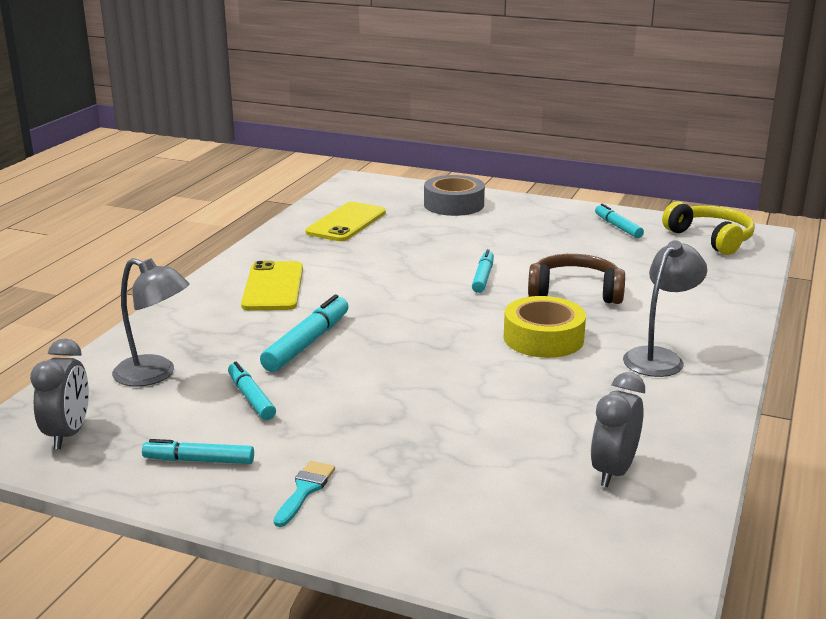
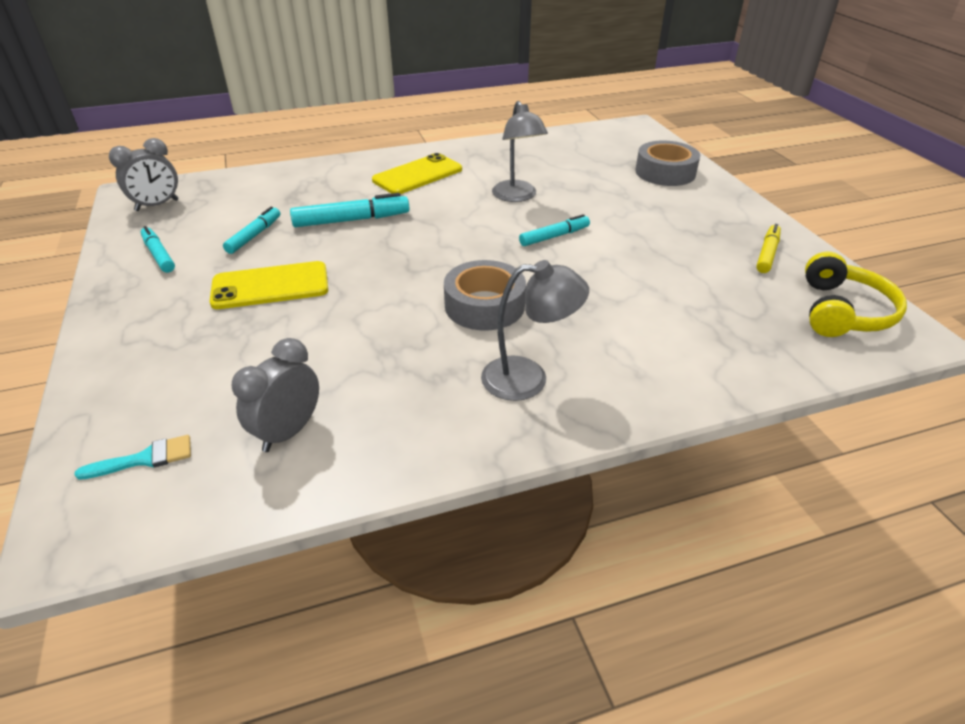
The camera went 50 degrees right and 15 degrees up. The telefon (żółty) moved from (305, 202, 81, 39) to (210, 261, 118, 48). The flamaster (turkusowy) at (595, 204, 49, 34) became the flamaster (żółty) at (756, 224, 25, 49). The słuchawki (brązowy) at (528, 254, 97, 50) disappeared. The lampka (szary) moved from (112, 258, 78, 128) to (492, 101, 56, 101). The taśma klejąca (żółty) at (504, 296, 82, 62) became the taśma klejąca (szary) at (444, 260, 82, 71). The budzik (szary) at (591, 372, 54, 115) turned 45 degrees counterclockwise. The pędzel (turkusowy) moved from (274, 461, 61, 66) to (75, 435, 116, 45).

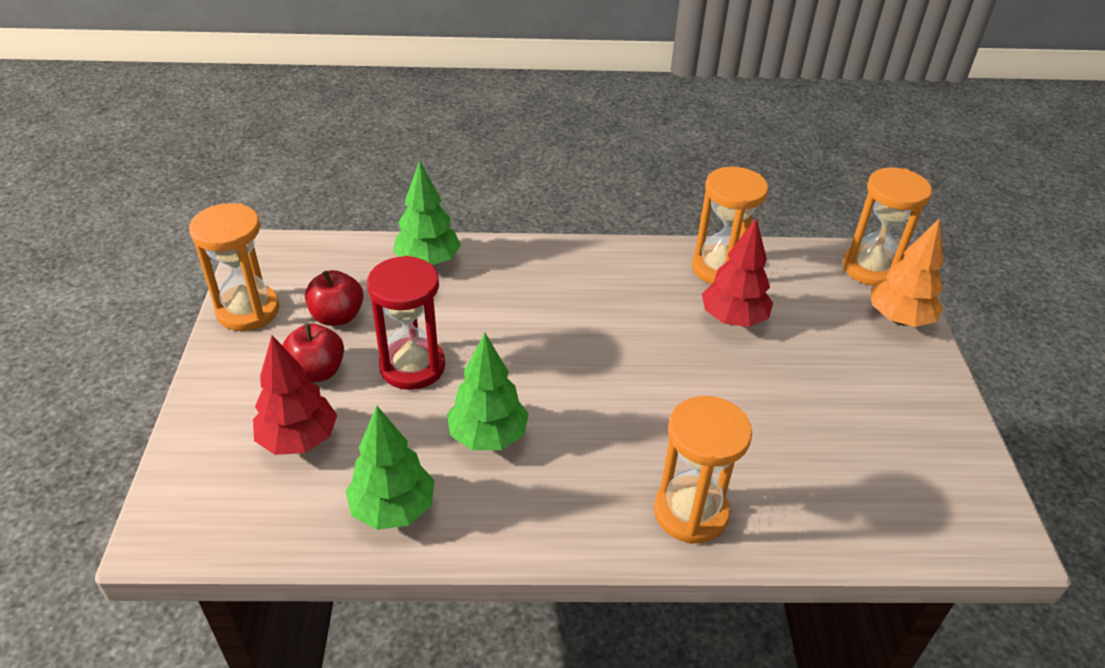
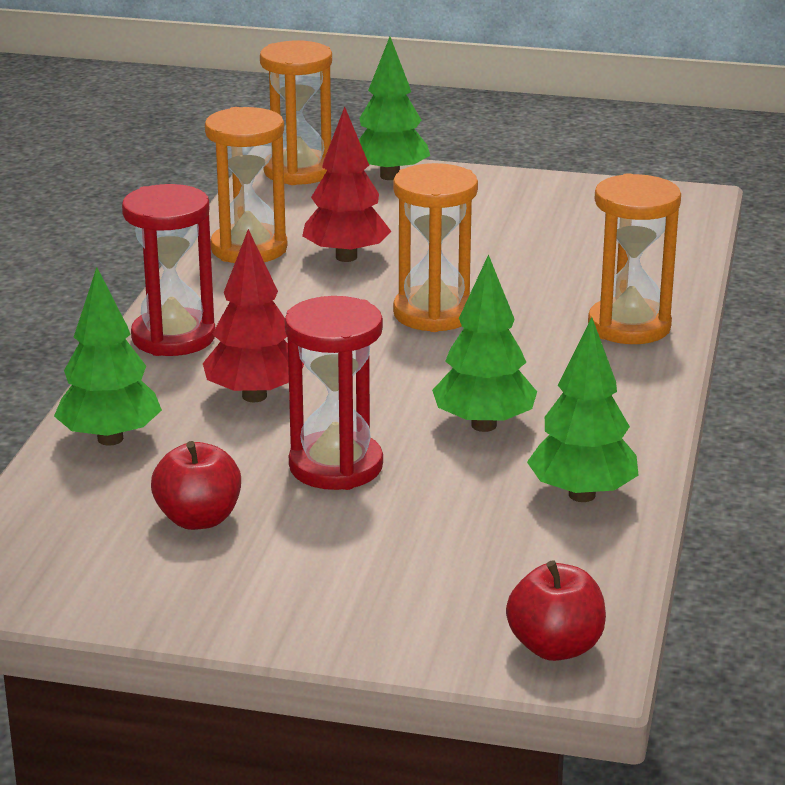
The camera went 75 degrees left and 15 degrees down. The klepsydra (pomarańczowy) moved from (189, 203, 90, 128) to (393, 163, 85, 169). The drzewko (pomarańczowy) at (871, 218, 73, 109) became the drzewko (zielony) at (359, 37, 71, 143). The jabłko (czerwony) moved from (282, 323, 62, 60) to (506, 560, 100, 101). The drzewko (czerwony) moved from (253, 335, 84, 120) to (203, 229, 101, 173). The klepsydra (czerwony) at (122, 184, 93, 172) appeared.

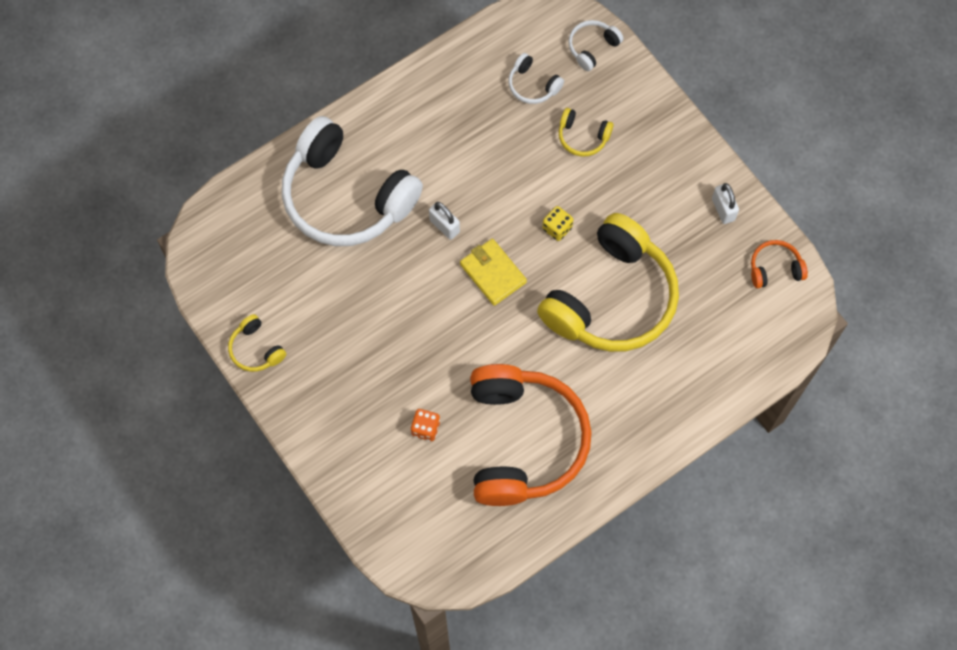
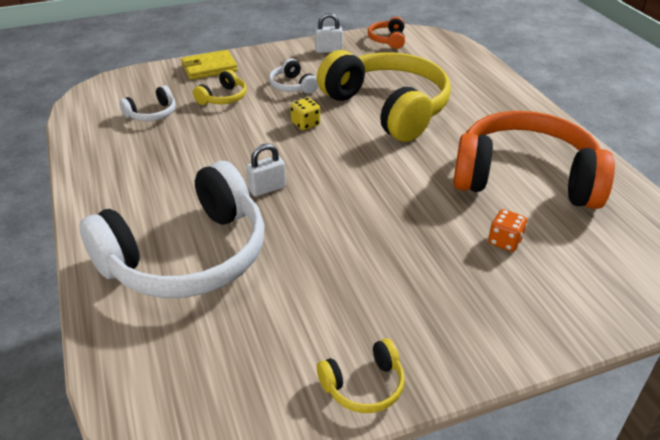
The camera went 75 degrees left and 30 degrees down. The słuchawki (biały) moved from (568, 20, 55, 51) to (269, 59, 49, 35). The portfel (żółty) moved from (460, 239, 67, 67) to (181, 50, 57, 30).

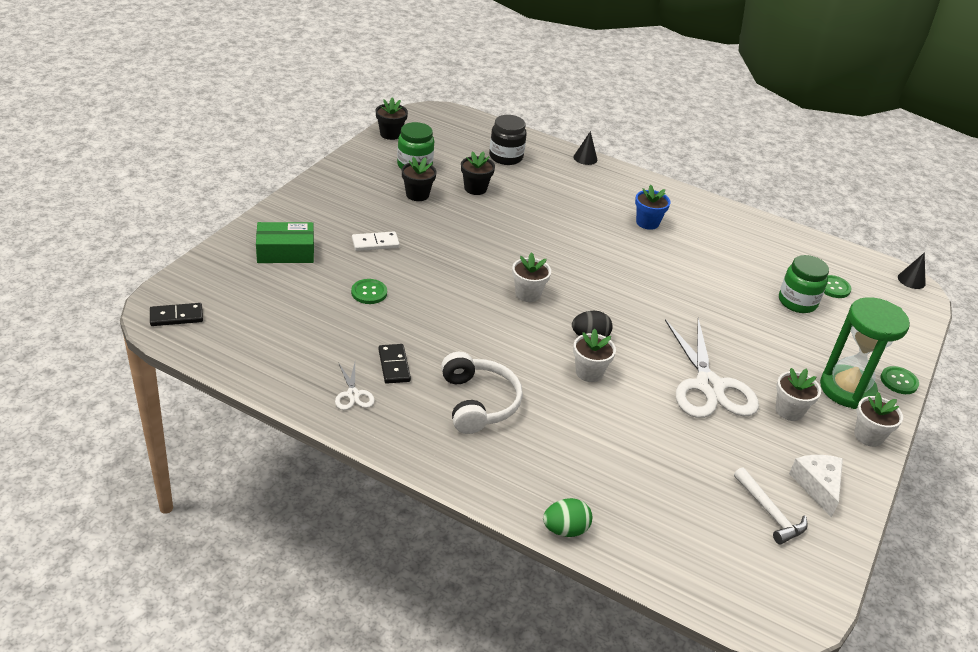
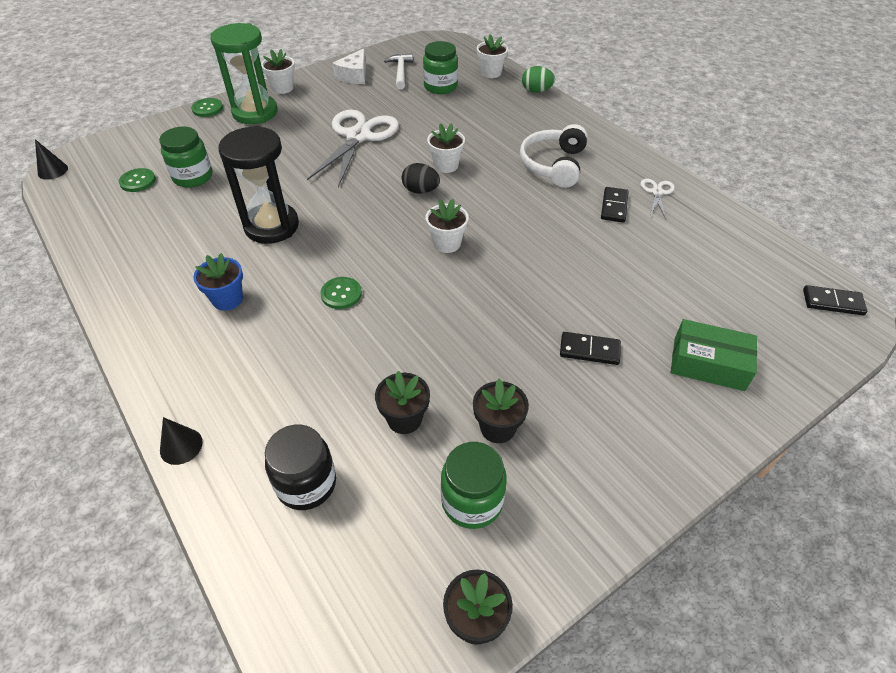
The camera went 150 degrees left and 10 degrees up. The kostka domina (biały) at (352, 232, 48, 19) became the kostka domina (czarny) at (560, 332, 61, 33). The guzik (zielony) moved from (351, 279, 36, 25) to (320, 277, 42, 32). The doniczka (biały) moved from (775, 368, 46, 53) to (477, 34, 31, 44). The słoik (zielony) at (423, 41, 35, 53) appeared. The klepsydra (czarny) at (218, 126, 81, 118) appeared.

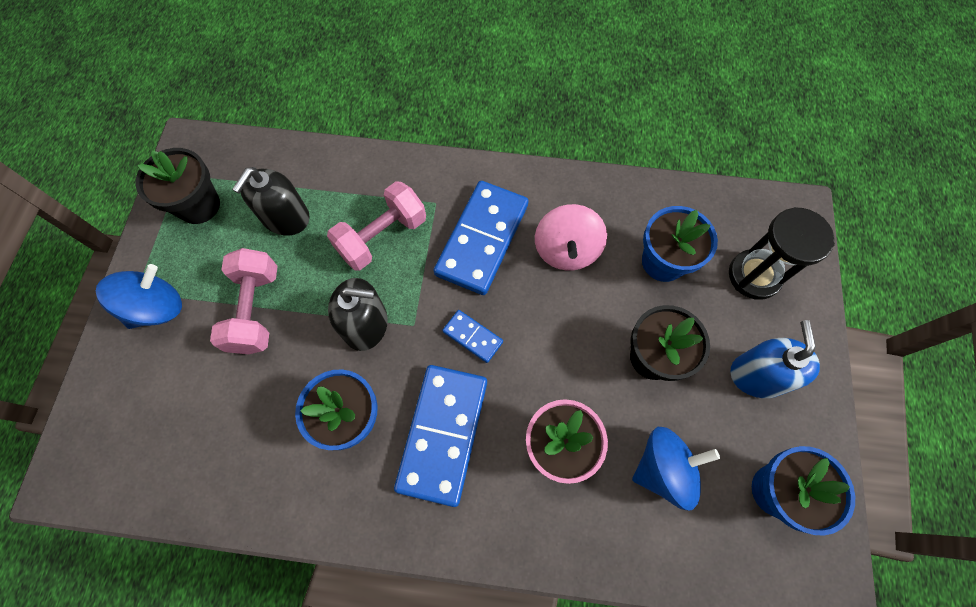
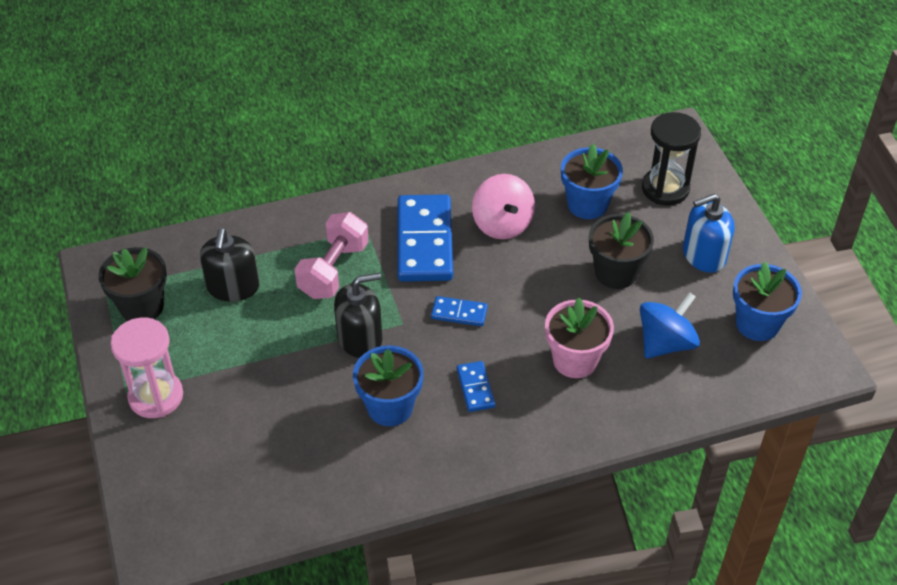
The camera went 25 degrees left and 20 degrees down. The hantel (różowy) at (210, 248, 68, 106) disappeared. The bączek (niebieski) at (96, 264, 86, 65) was replaced by the klepsydra (różowy) at (111, 317, 72, 101). The dozownik mydła (niebieski) at (730, 320, 90, 78) turned 90 degrees counterclockwise. The kostka domina (niebieski) at (394, 365, 93, 142) changed to 0.47 times the size.

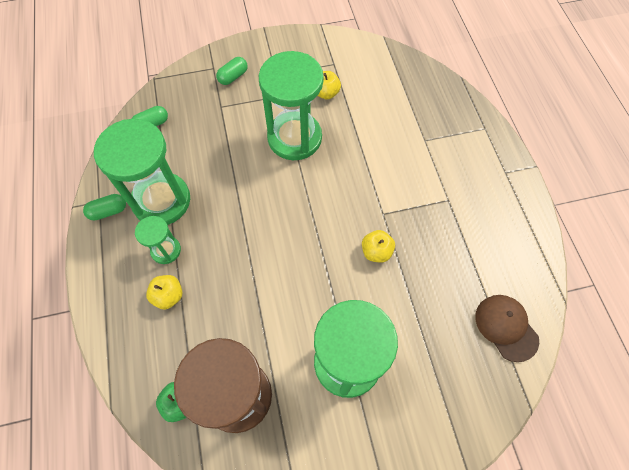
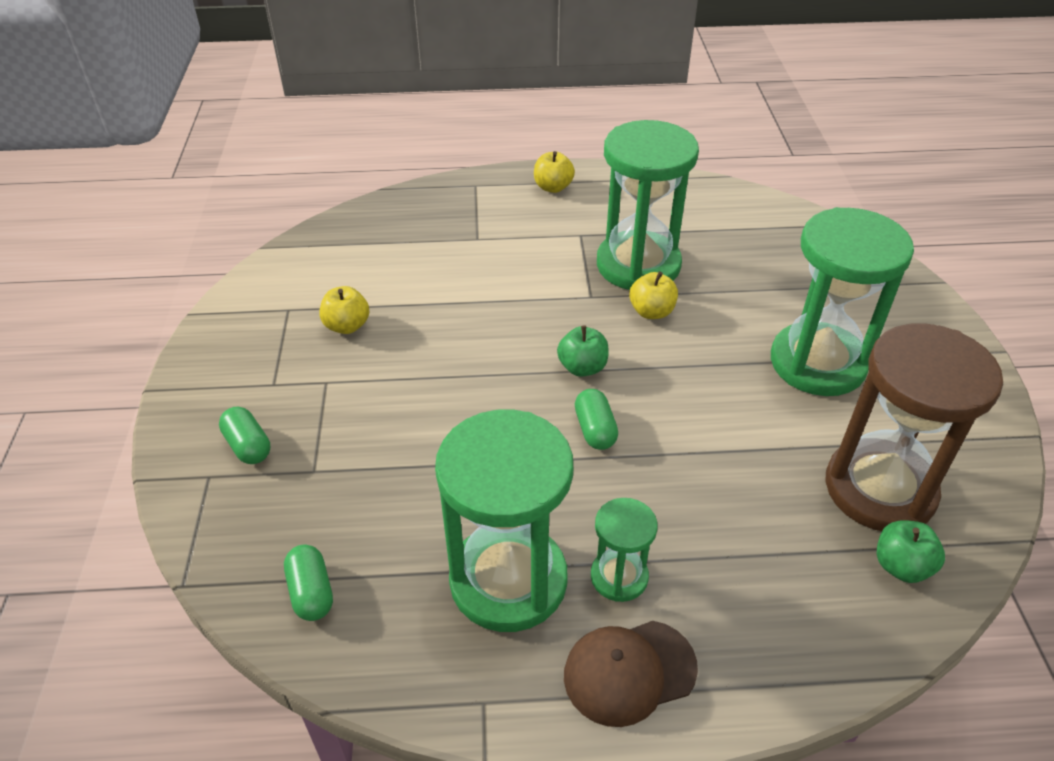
The camera went 80 degrees left and 20 degrees down. The klepsydra (zielony) moved from (259, 51, 65, 109) to (597, 120, 102, 170). The kapsułka (zielony) moved from (83, 194, 43, 27) to (575, 389, 43, 61). The jabłko (żółty) moved from (146, 275, 37, 35) to (534, 151, 41, 42). The czapka (brązowy) moved from (475, 295, 64, 67) to (564, 621, 134, 106). The jabłko (zielony) at (557, 325, 52, 52) appeared.

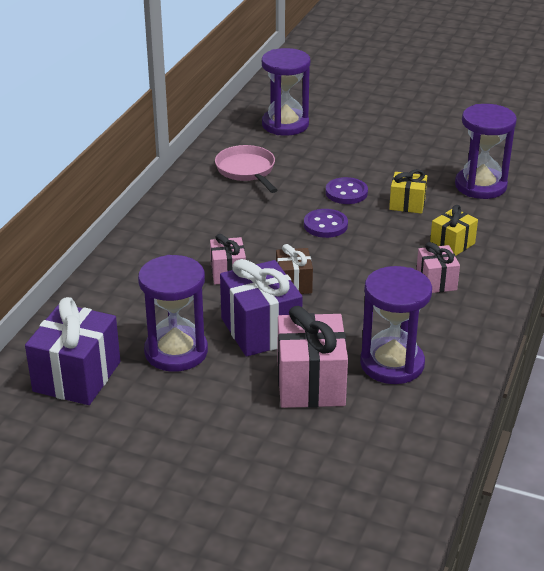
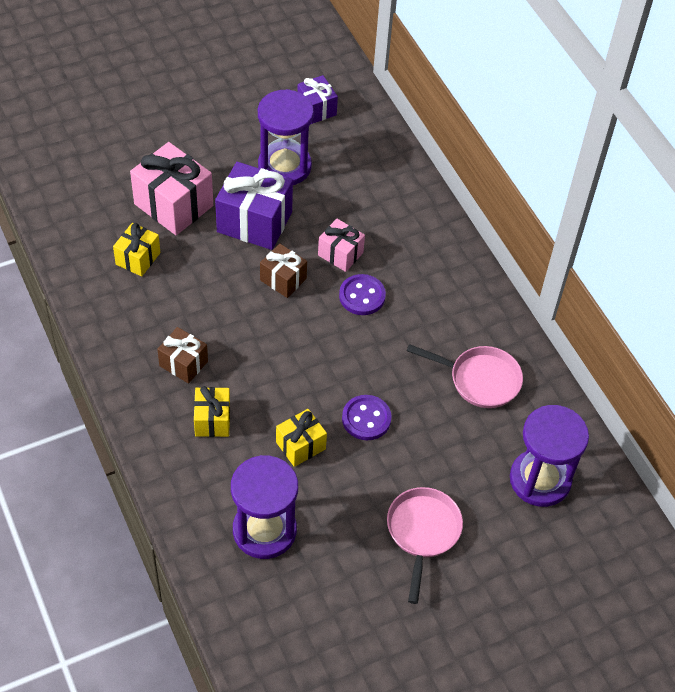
The camera went 130 degrees right and 20 degrees up. The guzik (fioletowy) moved from (304, 209, 44, 29) to (339, 274, 47, 41). The prezent (różowy) at (416, 242, 44, 51) became the prezent (brązowy) at (157, 327, 51, 57). The klepsydra (fioletowy) at (360, 266, 72, 118) was replaced by the prezent (żółty) at (113, 223, 47, 54). The prezent (fioletowy) at (25, 297, 95, 108) changed to 0.57 times the size. The patelnia (różowy) at (387, 487, 76, 117) appeared.

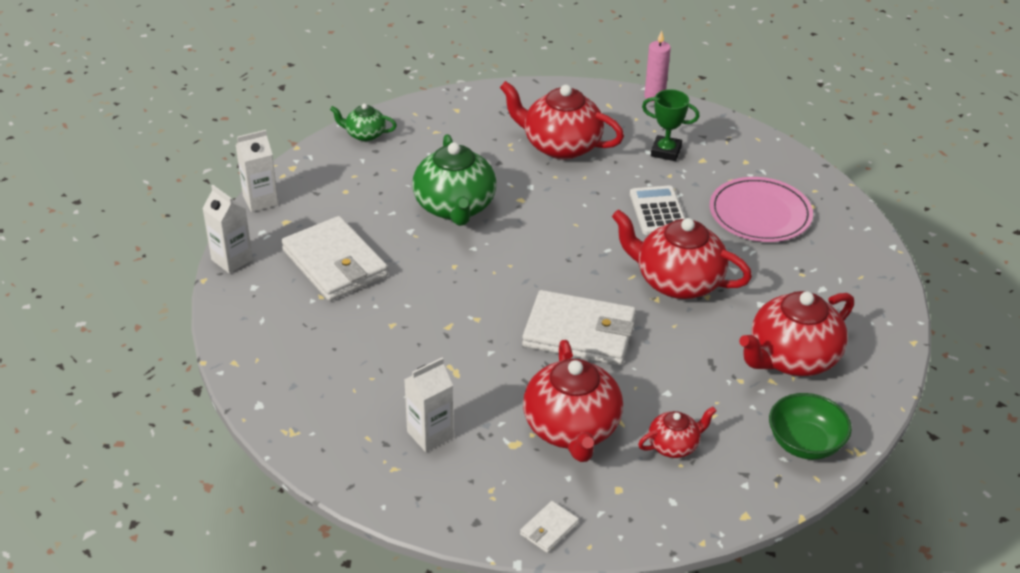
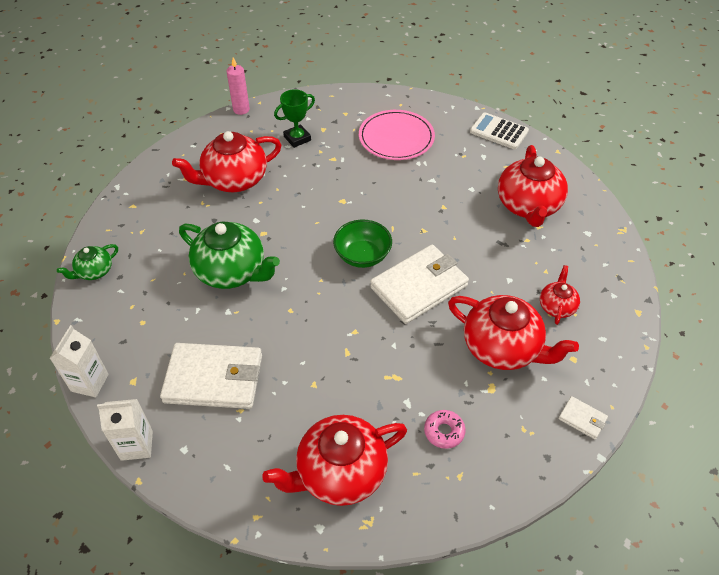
The camera went 50 degrees left and 10 degrees up. The kalkulator (biały) moved from (630, 185, 55, 50) to (470, 112, 59, 37). The imbryk (czerwony) moved from (612, 209, 140, 90) to (262, 415, 145, 91). The karton mleka (biały) at (404, 358, 49, 94) was replaced by the donut (różowy) at (424, 410, 42, 39). The miska (zielony) moved from (769, 393, 83, 67) to (333, 220, 59, 48). The portfel (biały) at (520, 501, 59, 52) turned 45 degrees counterclockwise.

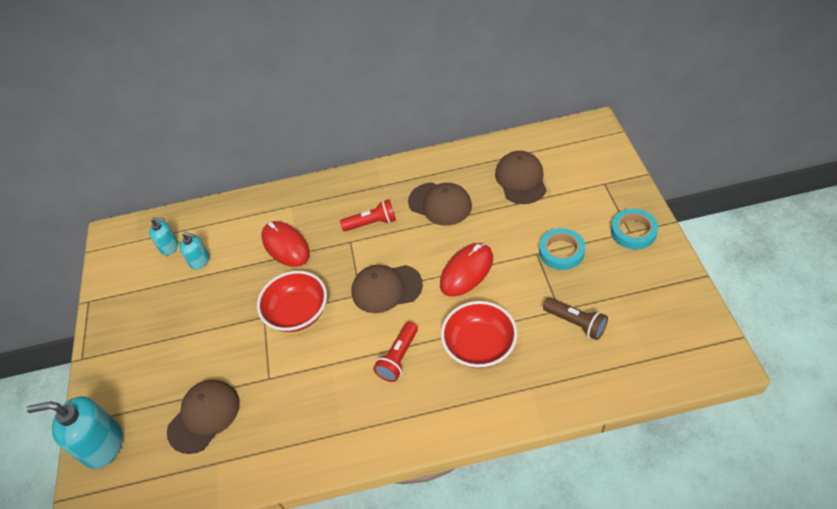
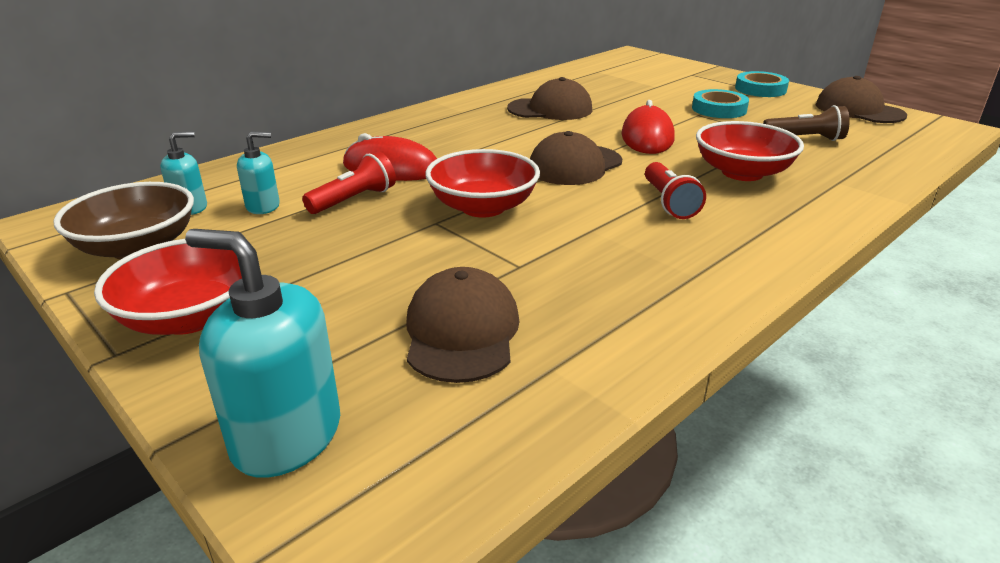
The camera went 40 degrees left and 20 degrees down. The czapka (brązowy) moved from (495, 151, 52, 53) to (815, 76, 92, 47). The latarka (czerwony) moved from (340, 199, 56, 32) to (302, 151, 94, 63). The dozownik mydła (turkusowy) at (27, 396, 96, 73) turned 60 degrees clockwise. The miska (brązowy) at (53, 182, 141, 78) appeared. The miska (czerwony) at (94, 239, 148, 96) appeared.

